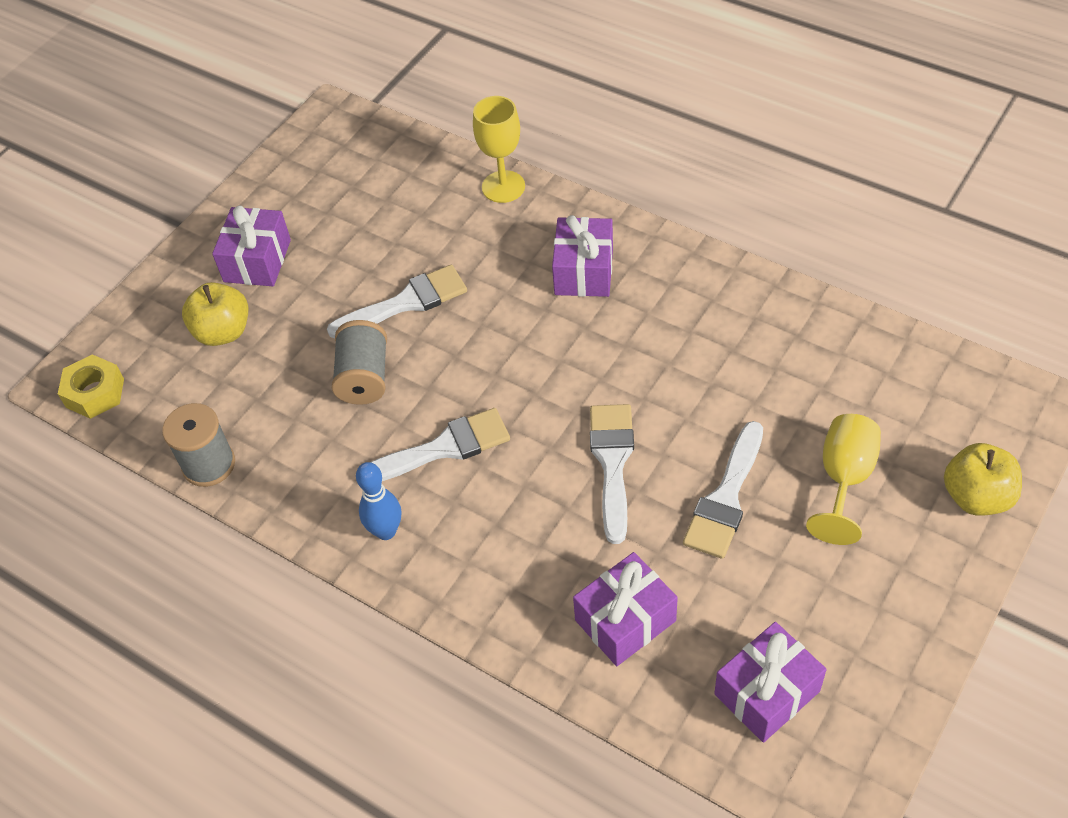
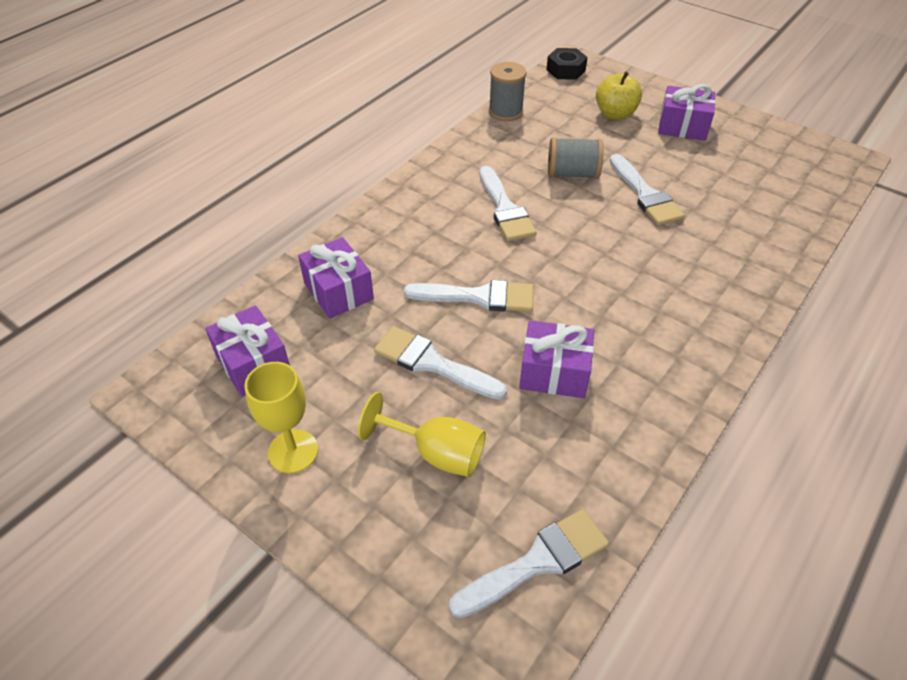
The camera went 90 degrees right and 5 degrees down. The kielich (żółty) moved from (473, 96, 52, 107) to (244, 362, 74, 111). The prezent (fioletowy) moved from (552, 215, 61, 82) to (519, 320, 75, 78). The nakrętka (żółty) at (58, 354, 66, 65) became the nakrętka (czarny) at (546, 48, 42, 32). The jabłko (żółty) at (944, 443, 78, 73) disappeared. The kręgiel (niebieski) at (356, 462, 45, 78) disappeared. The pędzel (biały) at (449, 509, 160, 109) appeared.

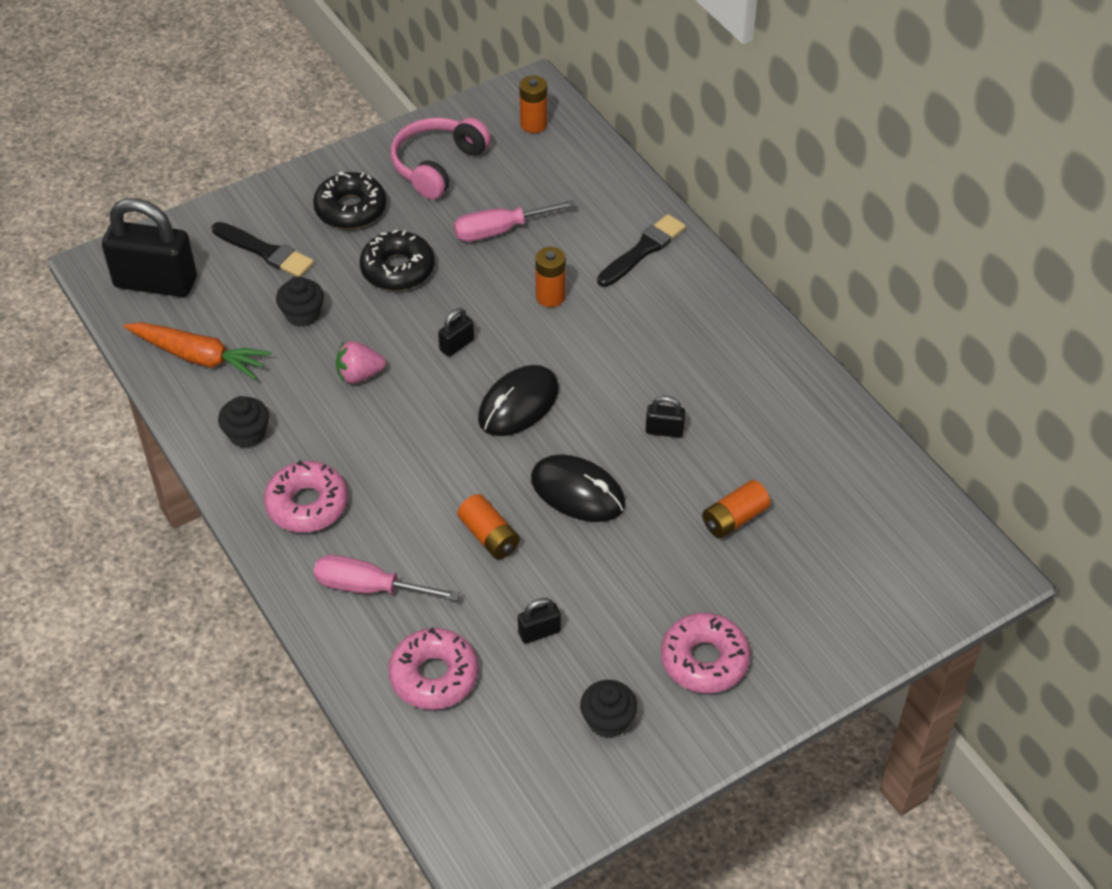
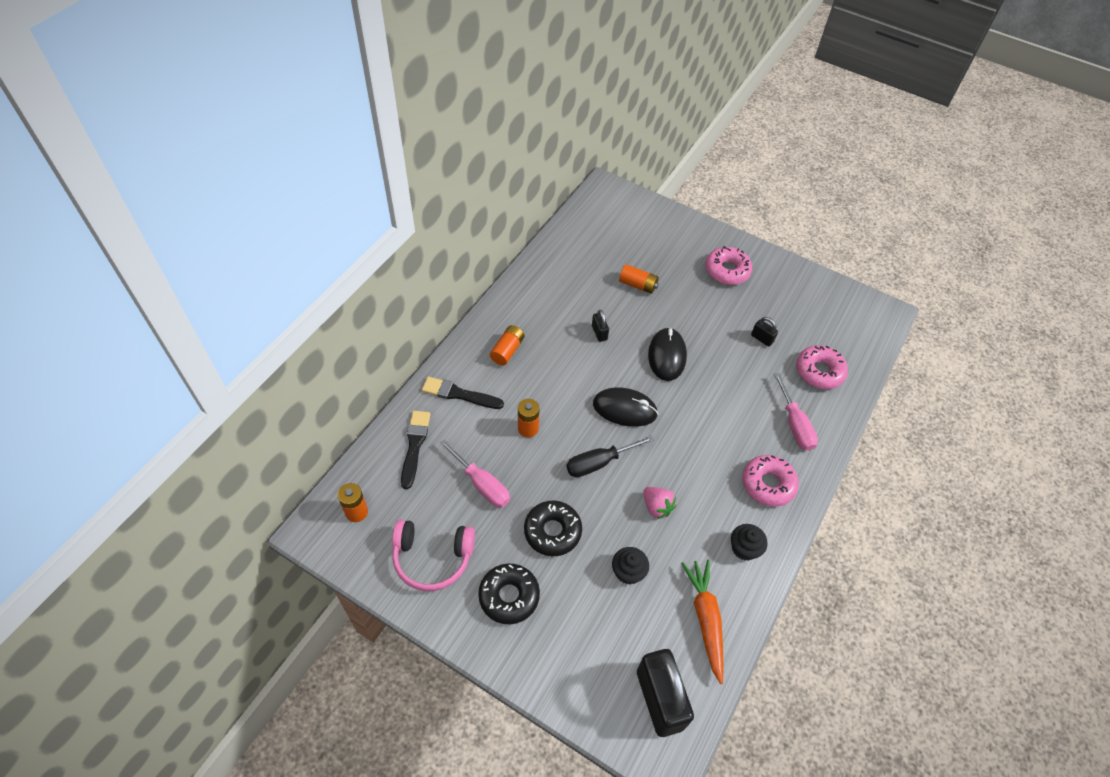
The camera went 120 degrees left and 5 degrees up. The pędzel (czarny) moved from (212, 222, 102, 55) to (401, 411, 30, 78). The kłódka (czarny) at (438, 308, 36, 49) was replaced by the śrubokręt (czarny) at (566, 435, 88, 42). The bateria (pomarańczowy) moved from (457, 494, 63, 65) to (490, 325, 35, 40). The muffinka (czarny) at (580, 680, 57, 58) disappeared.

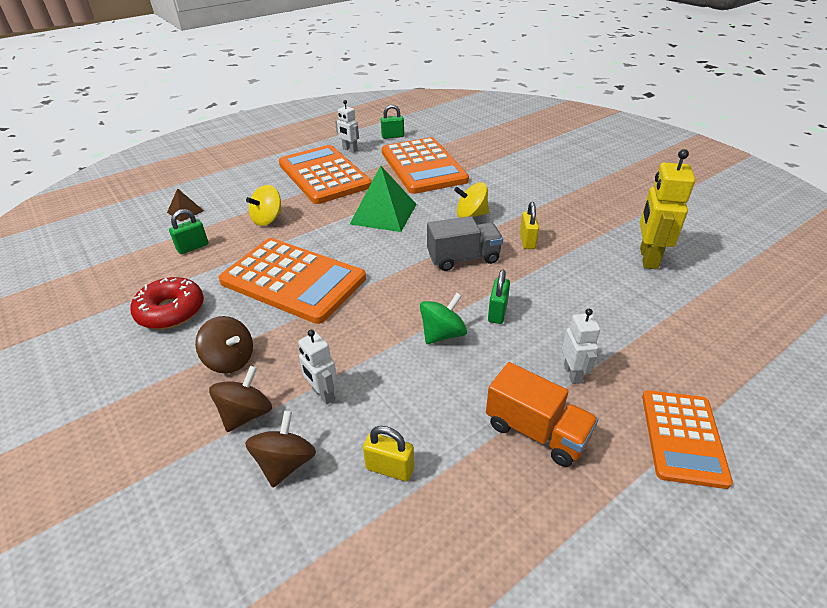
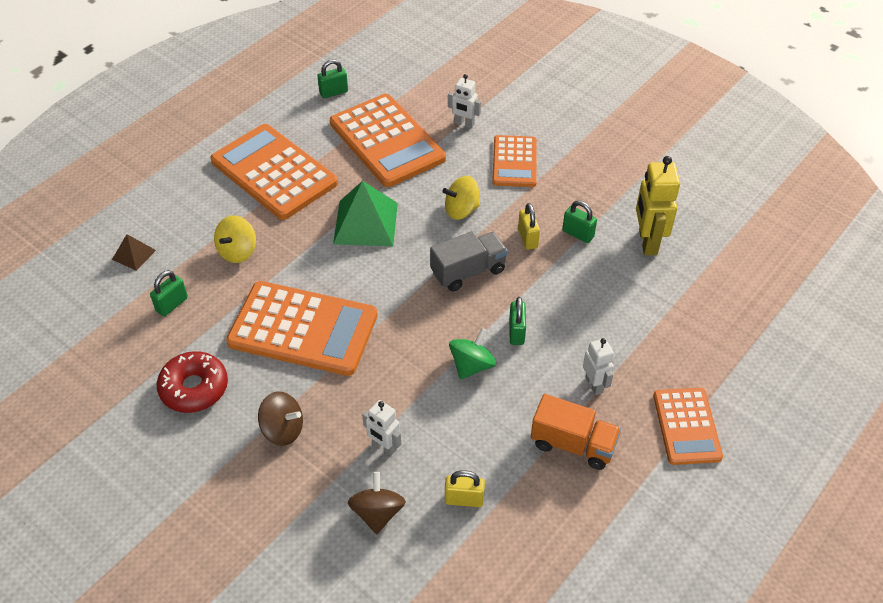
The camera went 15 degrees left and 10 degrees up. The robot (biały) moved from (335, 100, 24, 53) to (448, 74, 33, 54). The bączek (brązowy) at (209, 366, 63, 66) disappeared. The kalkulator (pomarańczowy) at (492, 135, 45, 52) appeared. The kłódka (zielony) at (562, 201, 35, 42) appeared.

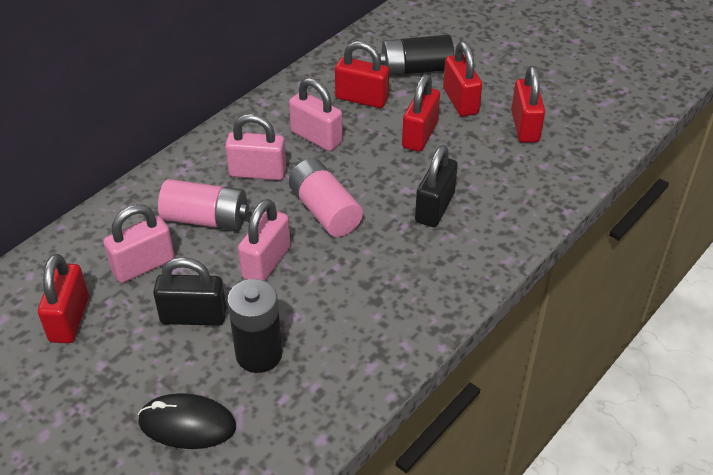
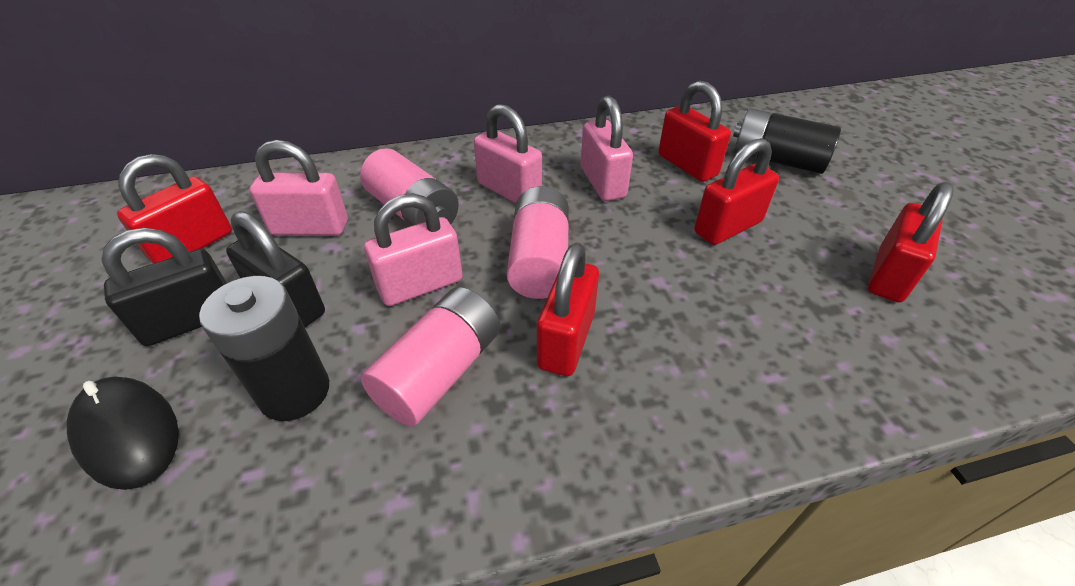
The camera went 35 degrees right and 0 degrees up. The kłódka (czerwony) moved from (443, 41, 39, 76) to (537, 242, 62, 134). The kłódka (czarny) moved from (415, 145, 43, 82) to (102, 228, 125, 118). The bateria (różowy) at (361, 287, 139, 140) appeared.

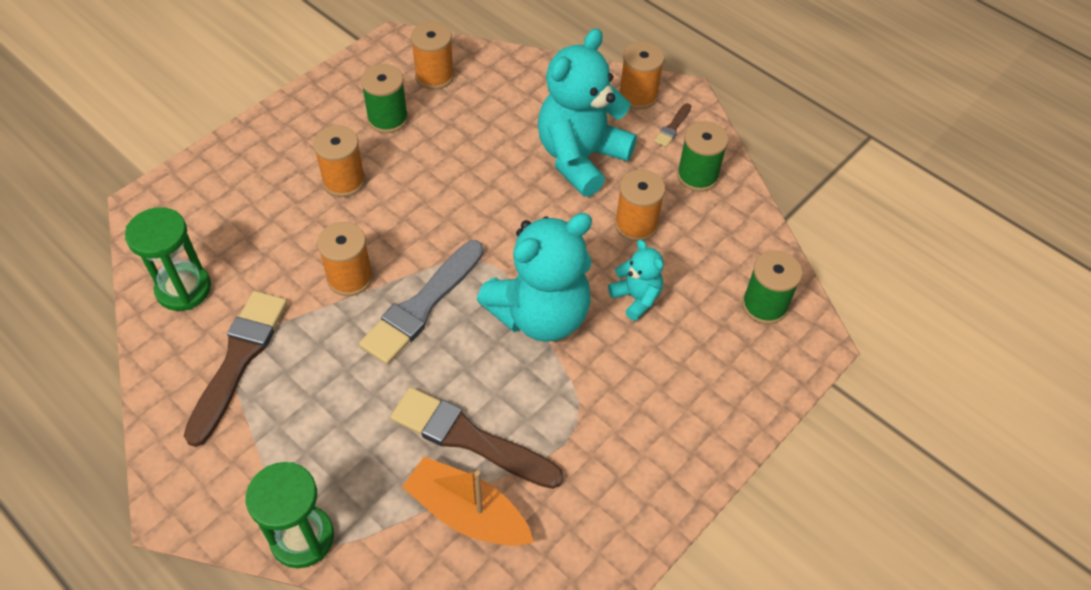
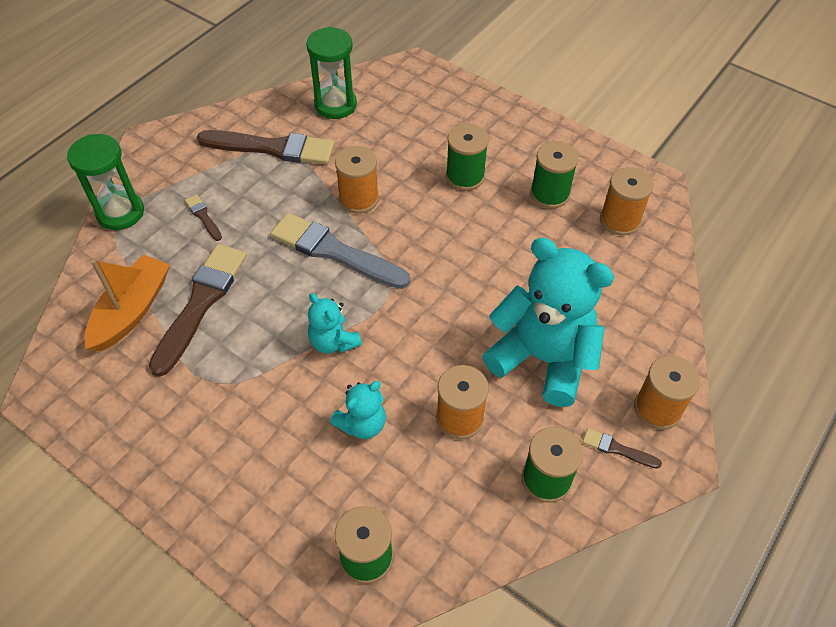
The camera went 85 degrees right and 0 degrees up. The szpulka (pomarańczowy) at (313, 126, 52, 71) became the szpulka (zielony) at (446, 124, 43, 67). The miś (turkusowy) at (477, 213, 115, 129) changed to 0.48 times the size. The pędzel (brązowy) at (185, 194, 37, 47) appeared.

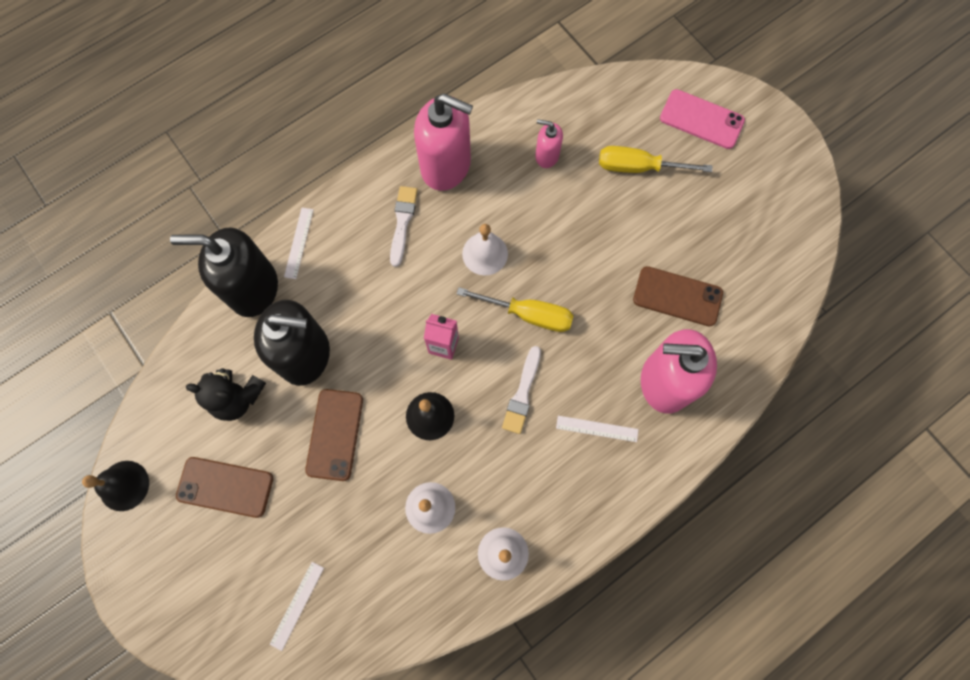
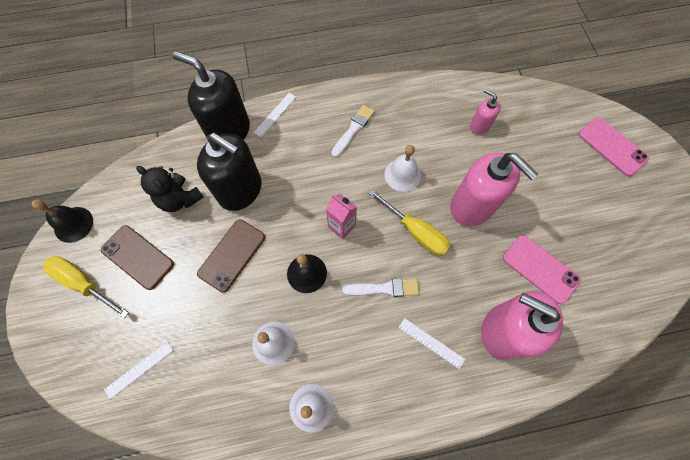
The camera went 25 degrees right and 5 degrees down. The dozownik mydła (różowy) moved from (414, 93, 59, 98) to (450, 152, 88, 74). The śrubokręt (żółty) moved from (599, 146, 113, 27) to (44, 256, 85, 63). The telefon (brązowy) at (633, 266, 90, 60) became the telefon (różowy) at (503, 235, 78, 69). The pędzel (biały) at (502, 346, 39, 88) turned 135 degrees counterclockwise.

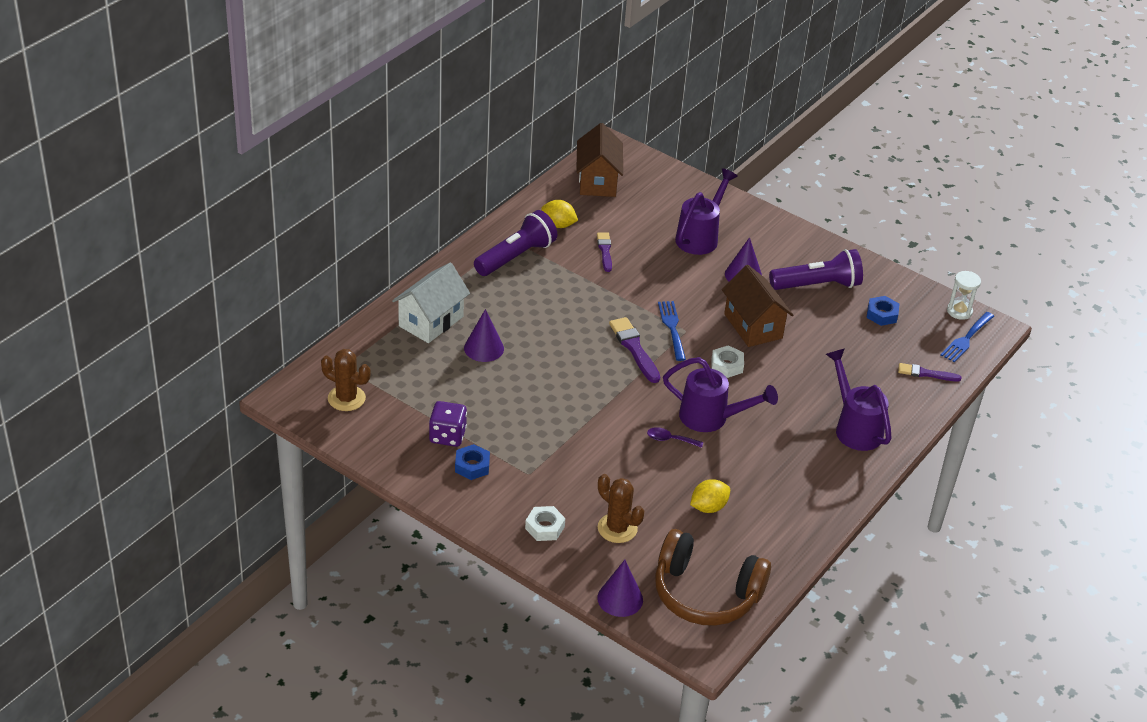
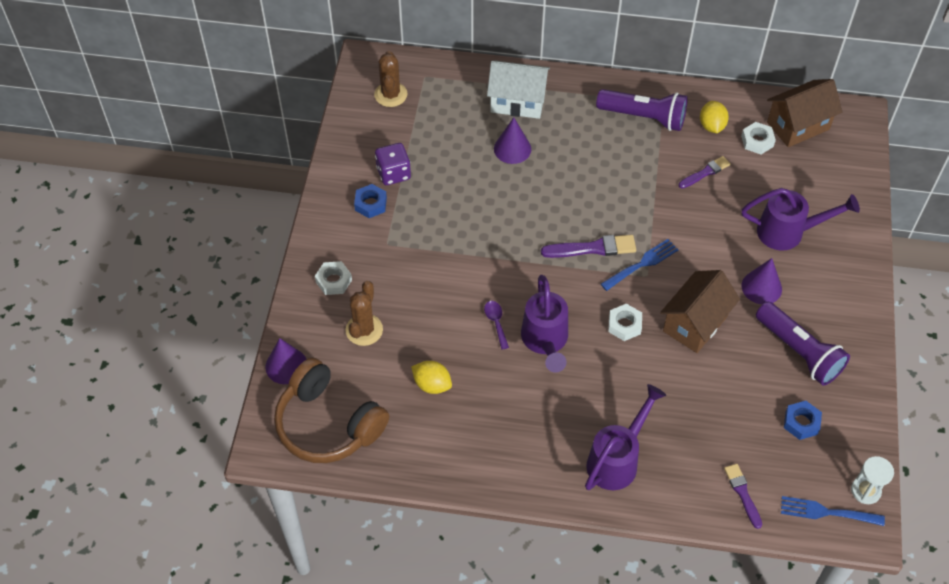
The camera went 65 degrees right and 15 degrees up. The pędzel (fioletowy) at (609, 317, 51, 66) turned 45 degrees clockwise. The słuchawki (brązowy) at (655, 529, 116, 97) turned 45 degrees counterclockwise. The nakrętka (biały) at (741, 122, 35, 32) appeared.

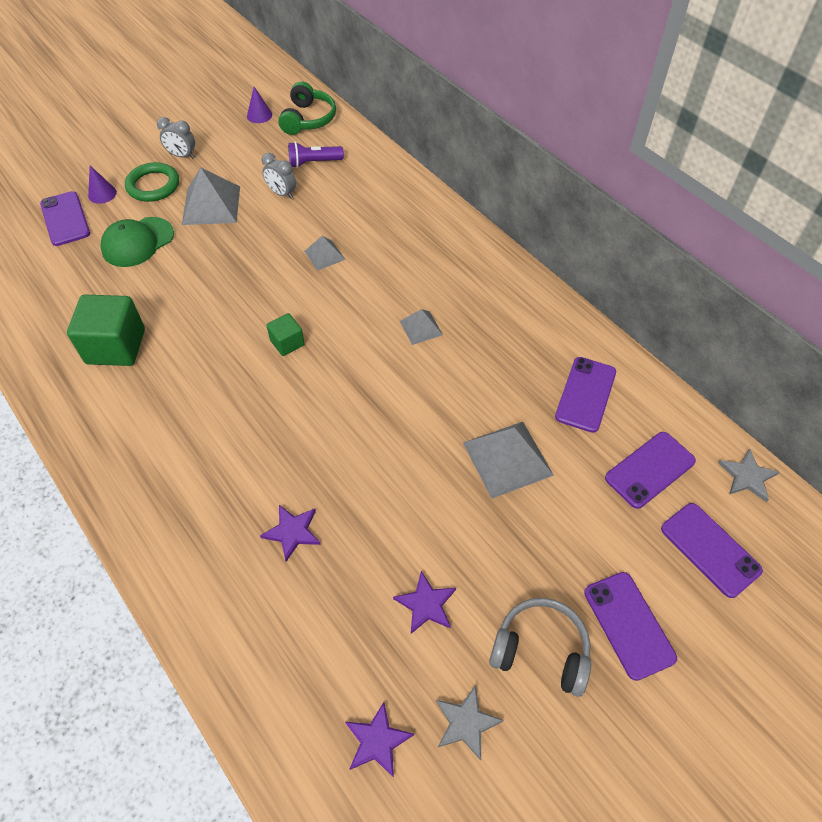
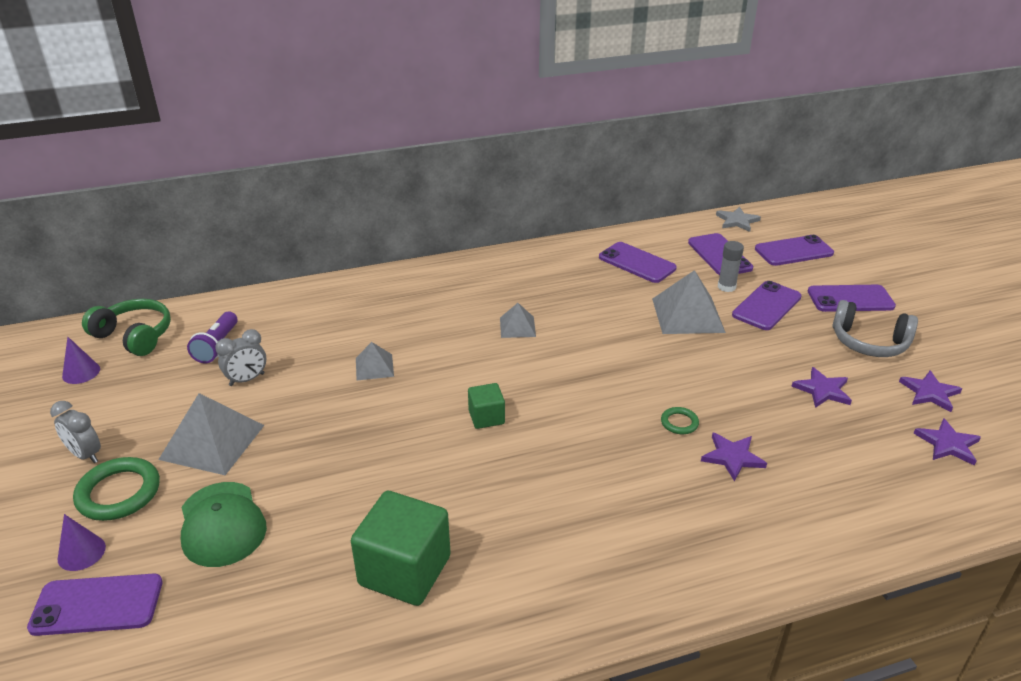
The camera went 70 degrees left and 20 degrees down. The budzik (szary) at (157, 117, 38, 42) turned 90 degrees clockwise. The słuchawki (szary) at (489, 598, 102, 99) turned 105 degrees counterclockwise. The gwiazda (szary) at (436, 685, 68, 76) became the gwiazda (fioletowy) at (899, 370, 63, 42). The klej w sztyfcie (szary) at (718, 241, 26, 51) appeared. The telefon (fioletowy) at (732, 281, 70, 49) appeared. The pierścień (zielony) at (661, 407, 38, 27) appeared.

